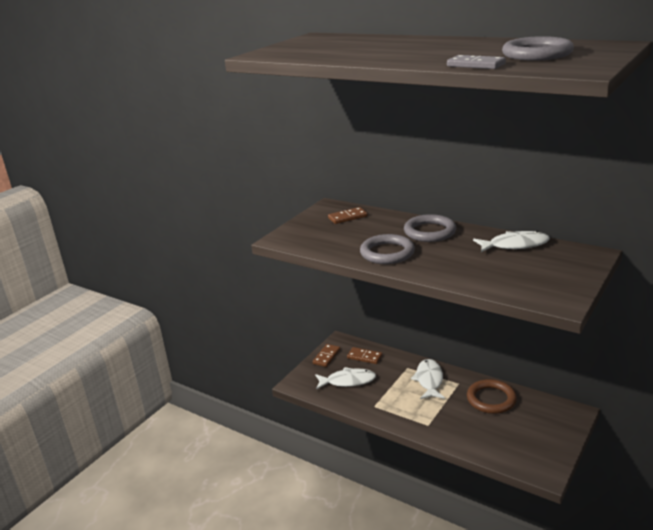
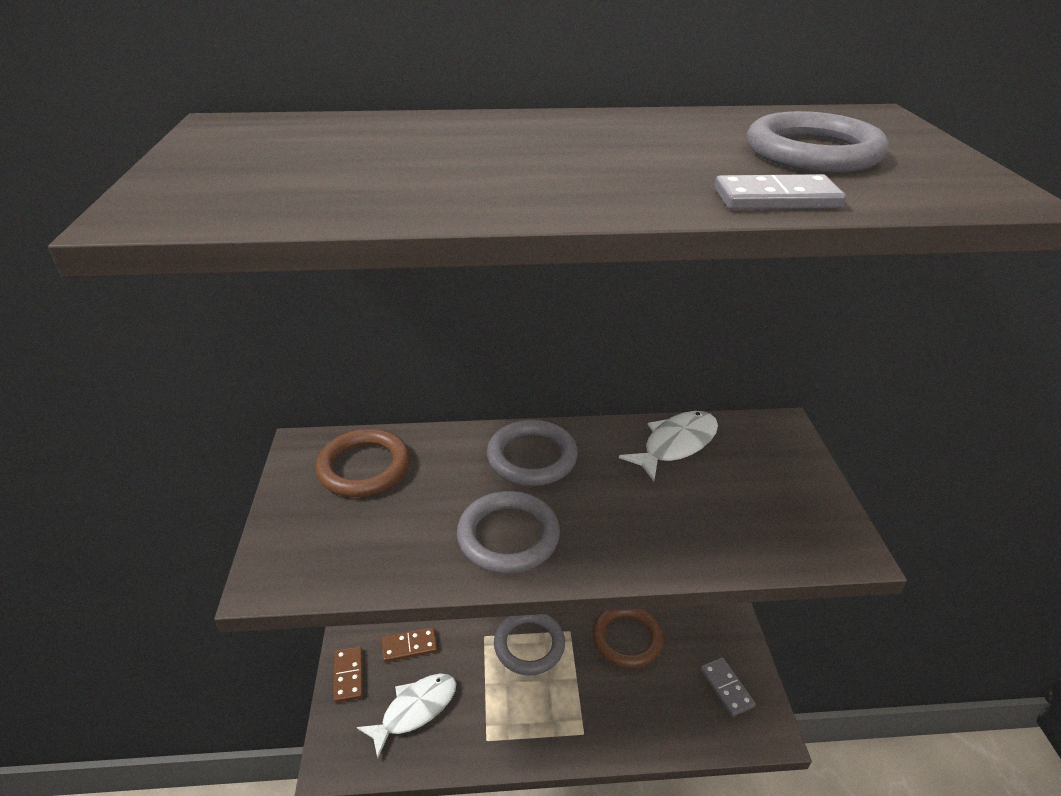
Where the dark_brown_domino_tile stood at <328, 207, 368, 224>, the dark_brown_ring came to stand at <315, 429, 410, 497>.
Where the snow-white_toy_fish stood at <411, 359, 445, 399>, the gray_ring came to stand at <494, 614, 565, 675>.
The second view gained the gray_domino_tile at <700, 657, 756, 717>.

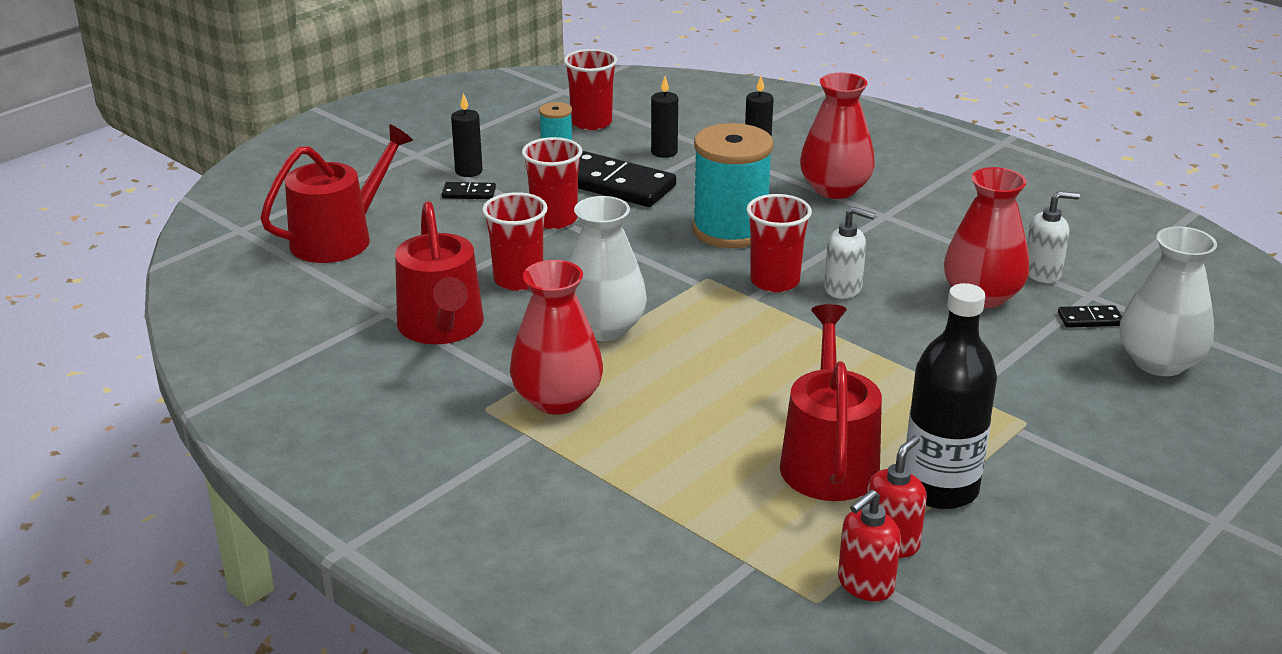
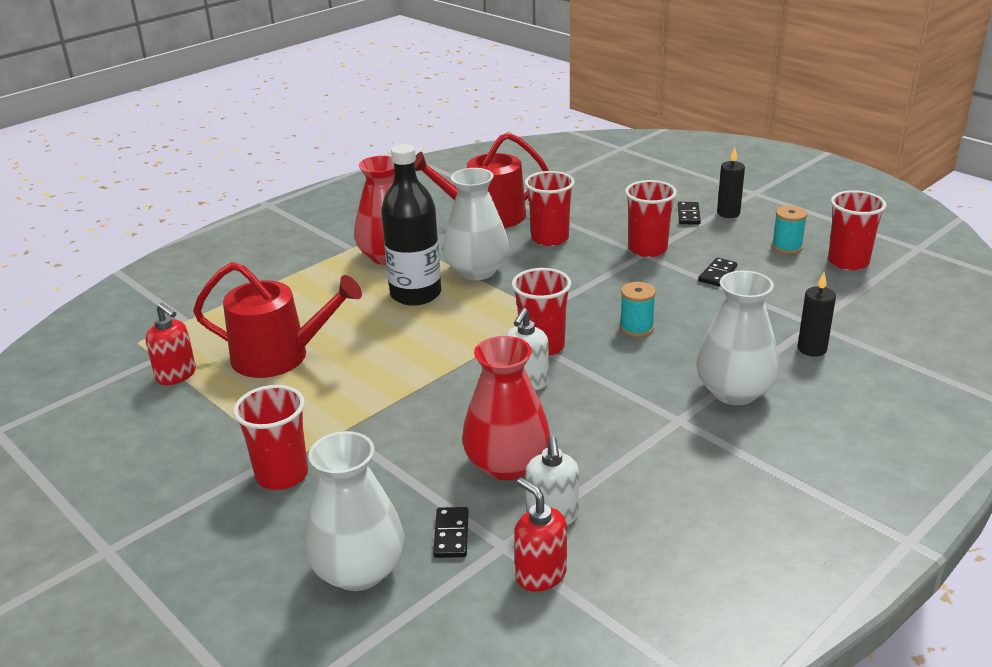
What was the scarlet_flower_vase at <800, 73, 875, 199> turned into the snow-white_flower_vase at <697, 270, 779, 405>.
The second view lost the ebony_candle at <651, 76, 678, 158>.
The size of the aqua_reel_of_thread at <692, 123, 774, 248> changed by a factor of 0.47.
The second view lost the scarlet_watering_can at <260, 124, 413, 263>.
The size of the ebony_domino_tile at <578, 151, 676, 207> changed by a factor of 0.46.
The ebony_flask ended up elsewhere, having gone from <905, 283, 997, 509> to <381, 144, 441, 306>.
The scarlet_pump_bottle ended up elsewhere, having gone from <838, 490, 901, 601> to <514, 478, 567, 592>.
The second view gained the scarlet_tumbler at <233, 385, 308, 490>.

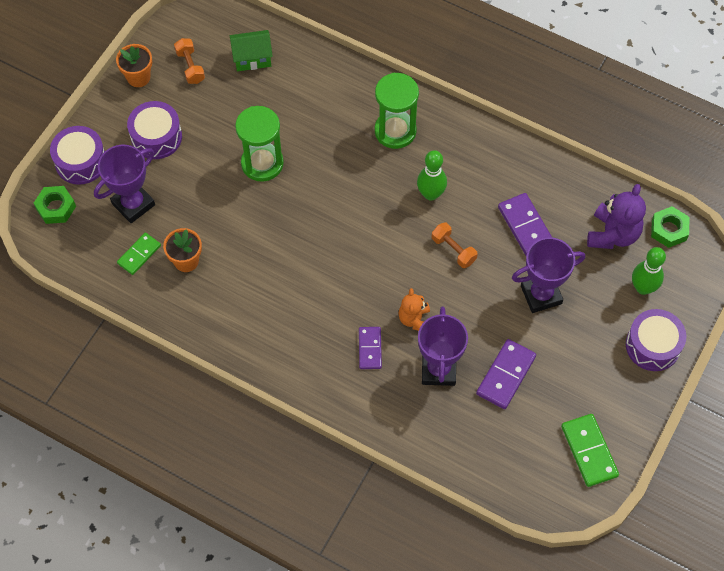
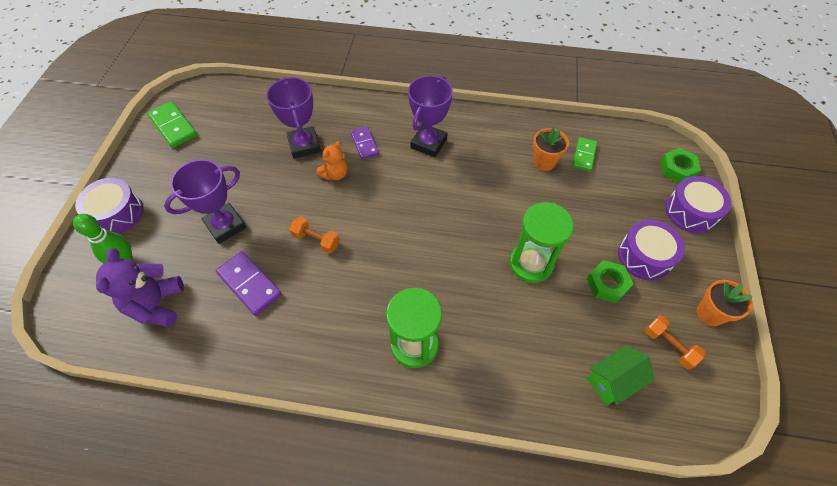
The royal_purple_award_cup ended up elsewhere, having gone from <94, 145, 155, 223> to <408, 75, 453, 158>.
The second view lost the emerald_skittle at <417, 150, 447, 200>.
The emerald_hex_nut ended up elsewhere, having gone from <651, 206, 690, 248> to <587, 260, 633, 303>.
The bright_orange_teddy at <398, 288, 430, 331> ended up facing another way, 60 degrees clockwise from before.
The second view lost the royal_purple_domino_tile at <476, 339, 536, 409>.

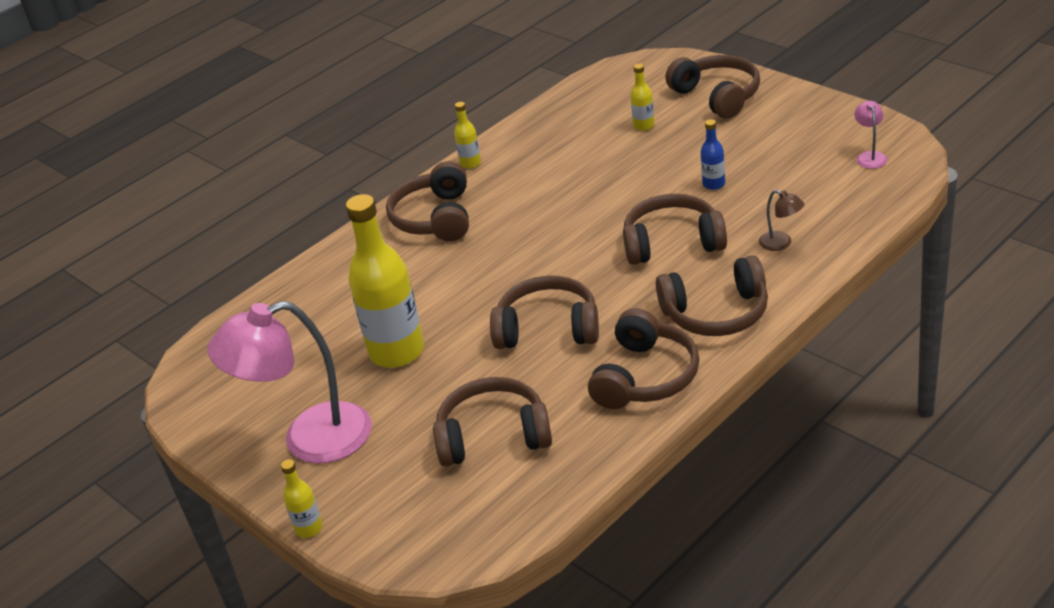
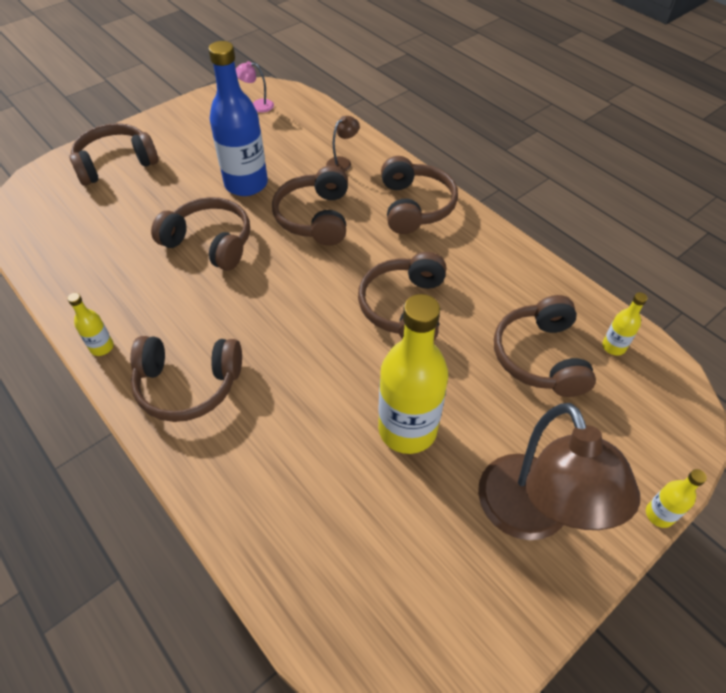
The yellow_flask ended up elsewhere, having gone from <630, 64, 655, 131> to <602, 292, 647, 355>.
The size of the blue_flask at <701, 119, 725, 190> changed by a factor of 2.26.
What was the rosy_desk_lamp at <208, 301, 372, 464> turned into the dark_brown_desk_lamp at <478, 403, 640, 540>.
The dark_brown_over-ear_headphones ended up elsewhere, having gone from <588, 308, 699, 409> to <151, 197, 250, 271>.

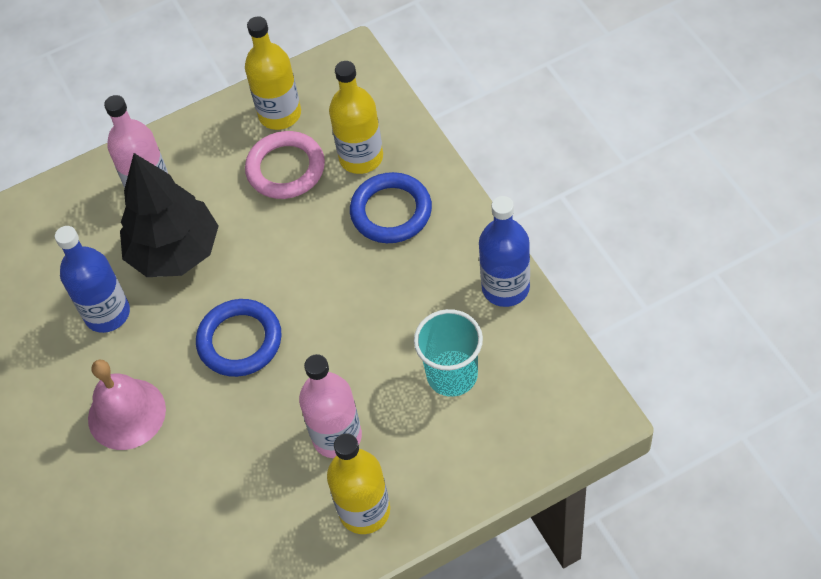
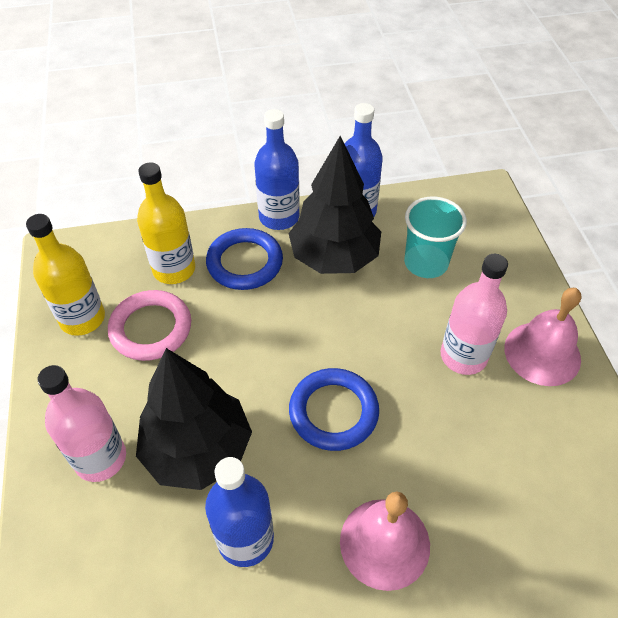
Where the yellow_flask stood at <327, 433, 390, 534>, the rosy_hand_bell came to stand at <504, 288, 581, 386>.
The second view gained the blue_flask at <254, 109, 300, 230>.
The second view gained the ebony_tree at <288, 136, 381, 274>.

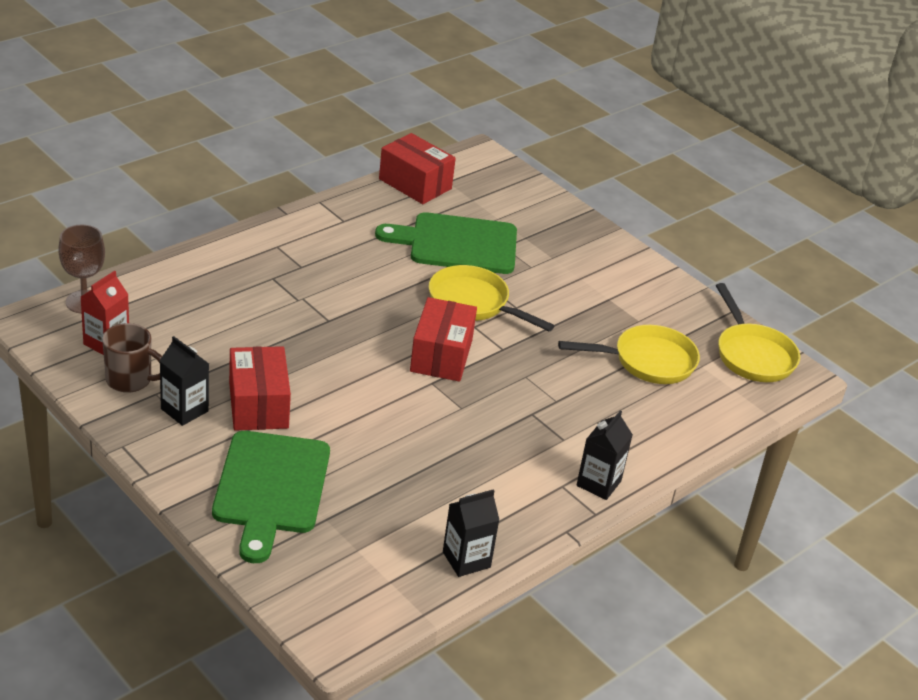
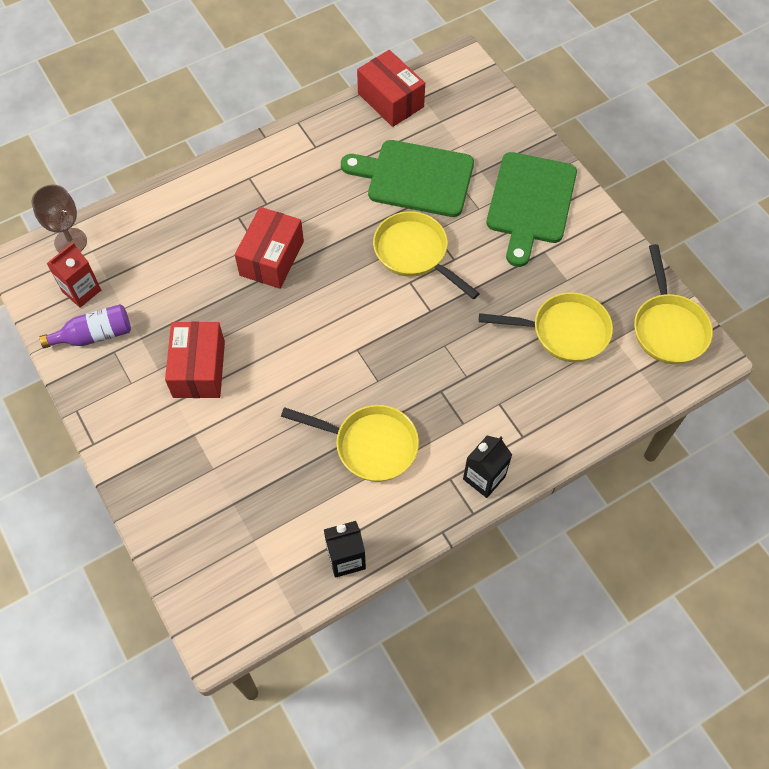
The scarlet_package ended up elsewhere, having gone from <410, 297, 477, 382> to <235, 207, 304, 289>.
Where the dark_brown_mug stood at <102, 323, 162, 393>, the royal_purple_flask came to stand at <39, 304, 131, 348>.
The second view lost the ebony_milk_carton at <160, 336, 209, 426>.
The emerald_cutting_board ended up elsewhere, having gone from <212, 431, 330, 563> to <486, 152, 577, 267>.
The second view gained the yellow_pan at <281, 405, 419, 482>.

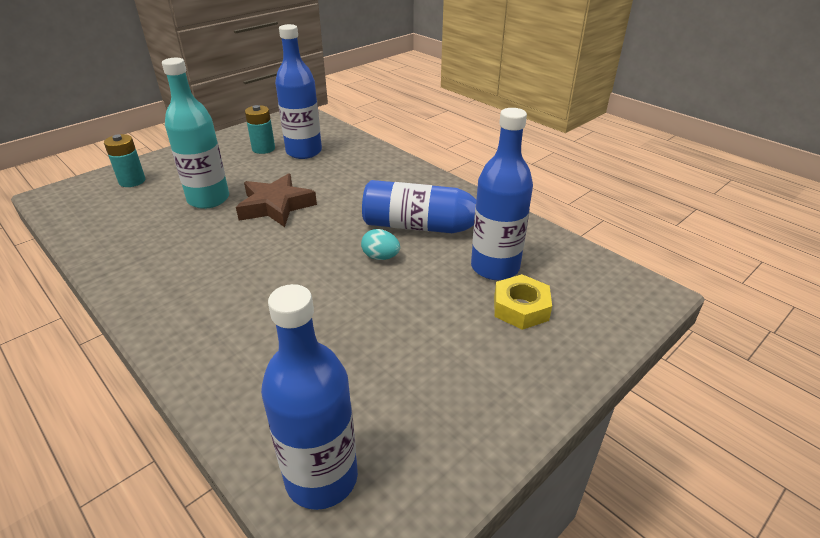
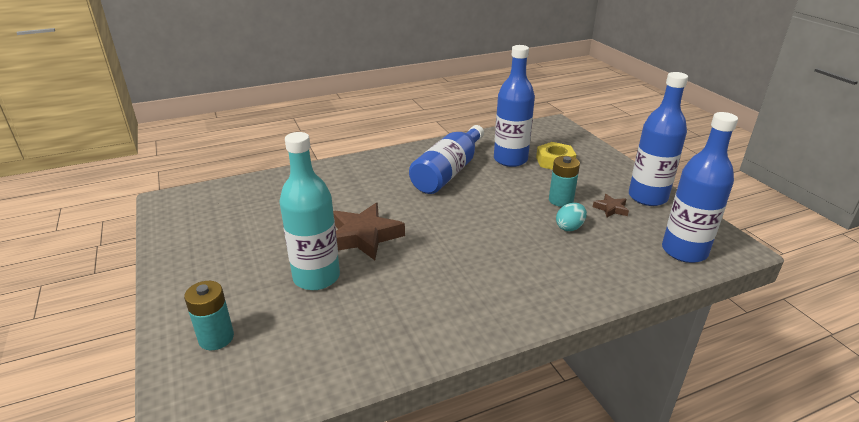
The blue_flask ended up elsewhere, having gone from <275, 24, 322, 159> to <629, 72, 688, 206>.
The aqua_battery ended up elsewhere, having gone from <245, 105, 275, 154> to <549, 156, 580, 207>.
The aqua_egg_shape ended up elsewhere, having gone from <361, 229, 400, 260> to <556, 203, 587, 231>.
The second view gained the dark_brown_star_shape at <593, 194, 629, 217>.

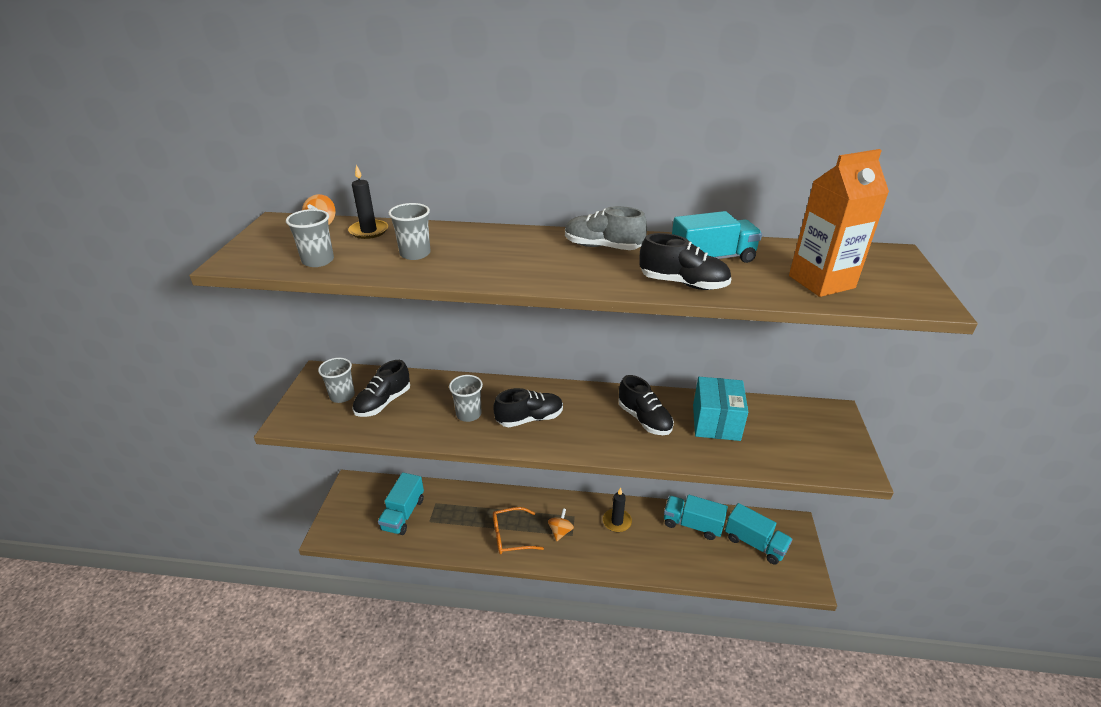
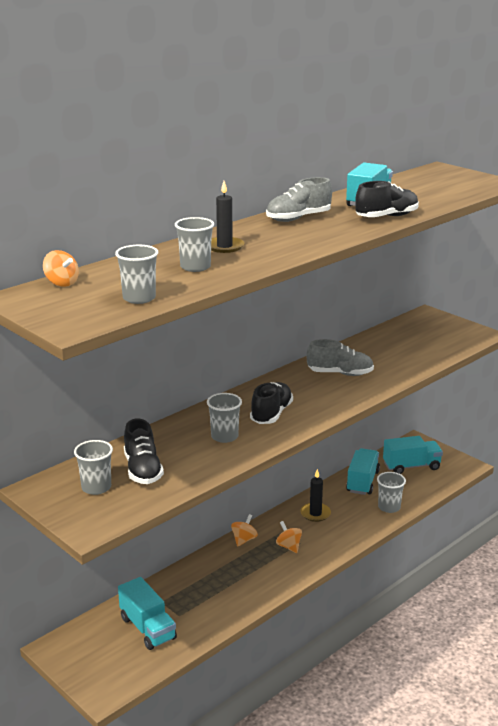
The second view lost the bright_orange_milk_carton at <789, 149, 889, 297>.
The ebony_candle ended up elsewhere, having gone from <348, 165, 388, 239> to <211, 181, 244, 253>.
What was the ebony_sneaker at <618, 375, 674, 435> turned into the gray_sneaker at <307, 339, 374, 376>.
The second view lost the aqua_package at <693, 377, 748, 441>.
The aqua_lorry at <664, 495, 728, 540> ended up facing another way, 135 degrees clockwise from before.
The second view lost the bright_orange_spectacles at <493, 507, 544, 554>.
The second view gained the gray_tumbler at <377, 472, 406, 513>.
The second view gained the bright_orange_whirligig at <231, 514, 258, 547>.

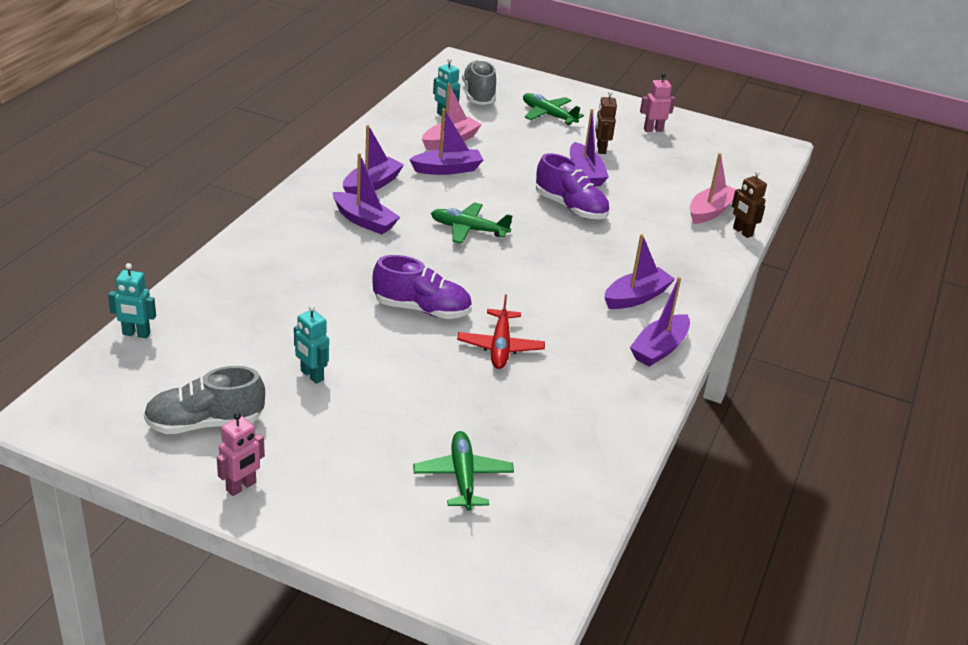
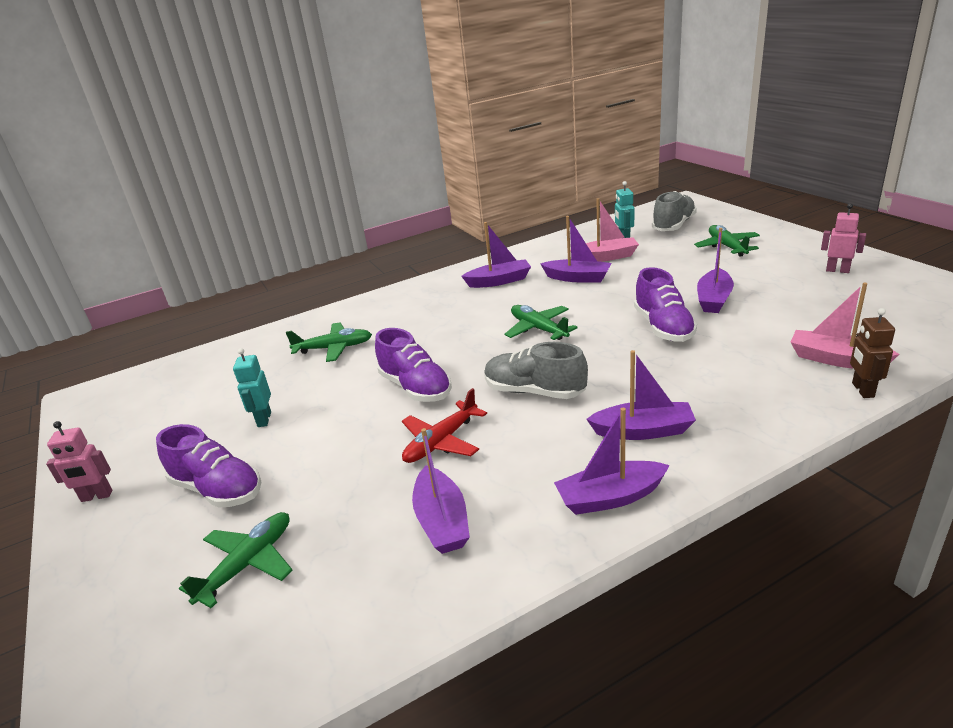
The second view lost the dark_brown_robot_figure at <595, 91, 617, 154>.
The royal_purple_boat ended up elsewhere, having gone from <333, 153, 400, 235> to <412, 428, 470, 554>.
The rosy_boat at <690, 153, 736, 224> ended up facing another way, 135 degrees counterclockwise from before.
The second view lost the aqua_robot_figure at <108, 263, 156, 339>.
The gray_sneaker ended up elsewhere, having gone from <144, 366, 265, 434> to <484, 342, 588, 399>.
The second view gained the emerald_aeroplane at <285, 323, 372, 362>.
The second view gained the royal_purple_sneaker at <156, 424, 261, 508>.

